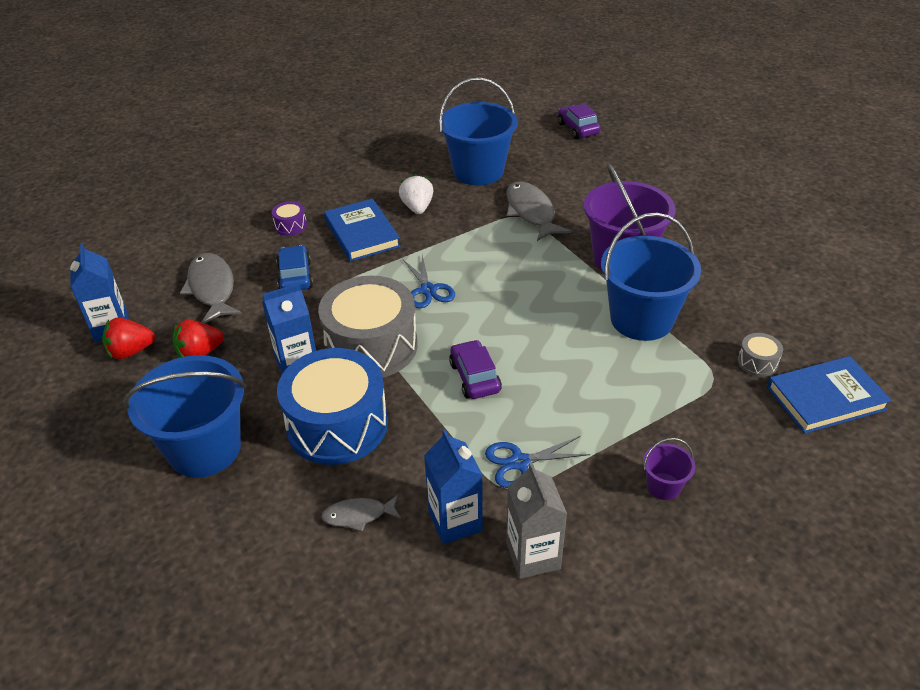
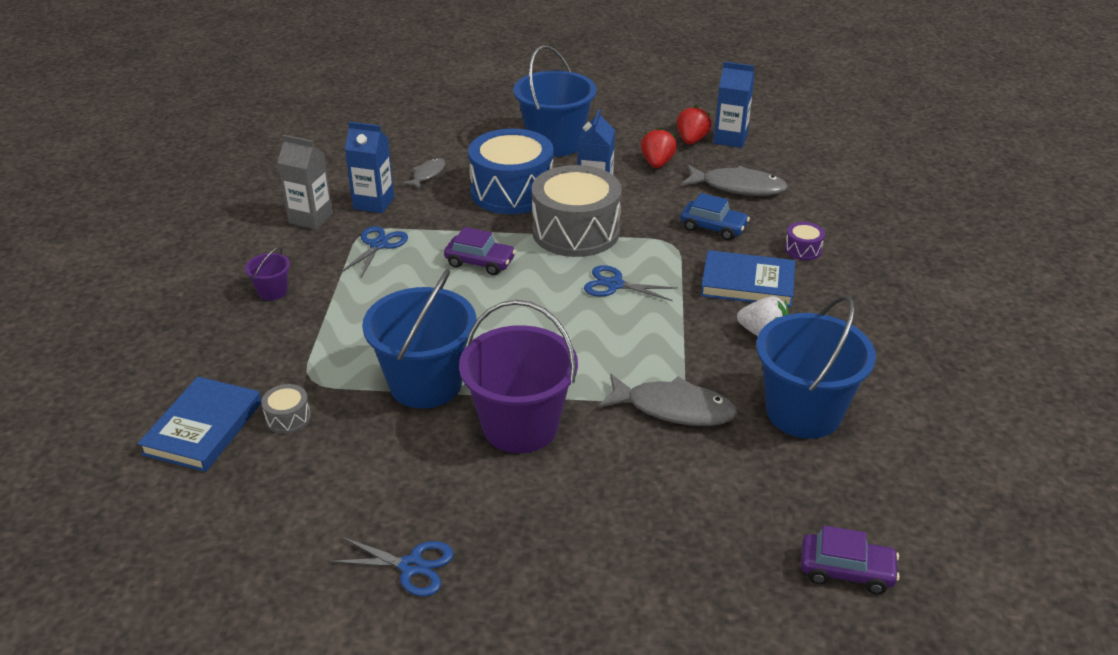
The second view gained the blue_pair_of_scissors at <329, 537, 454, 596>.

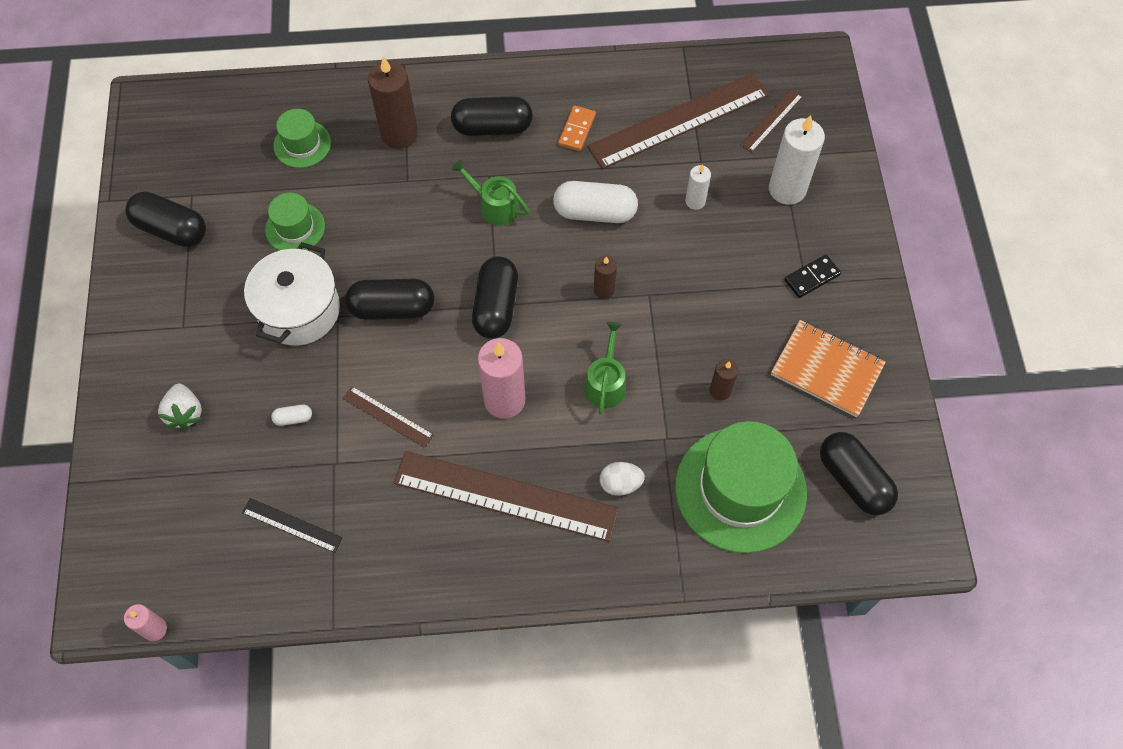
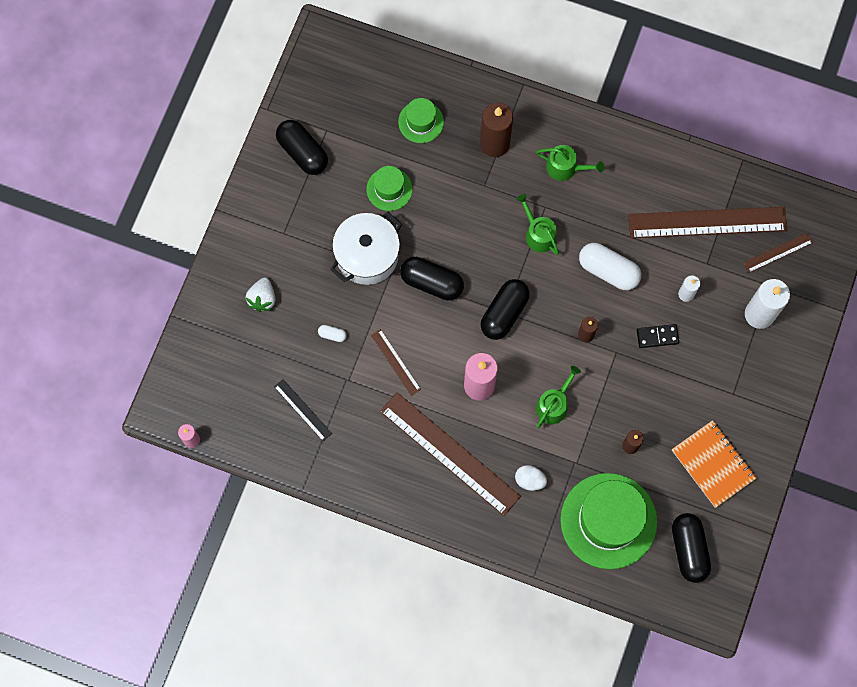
Where the ebony_pill stood at <451, 96, 533, 136>, the emerald_watering_can came to stand at <536, 145, 604, 181>.
The second view lost the bright_orange_domino_tile at <558, 105, 596, 151>.
The ebony_domino_tile ended up elsewhere, having gone from <785, 255, 841, 298> to <637, 324, 679, 348>.

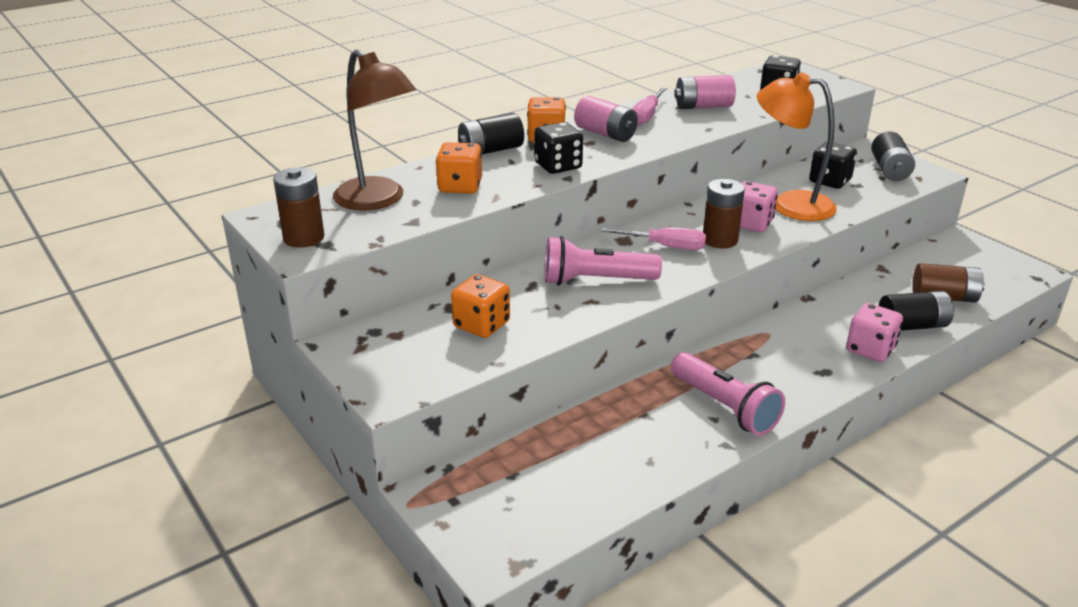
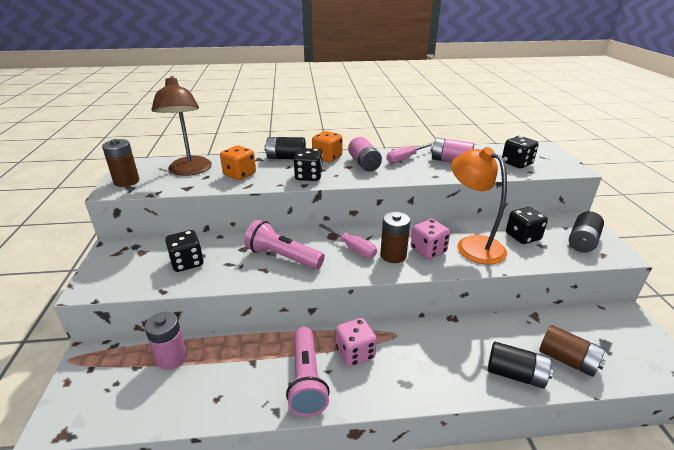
What was the bright_orange_die at <451, 274, 510, 338> turned into the ebony_die at <165, 230, 204, 272>.
The rosy_die ended up elsewhere, having gone from <846, 303, 903, 362> to <336, 318, 377, 367>.
The second view gained the rosy_battery at <145, 312, 187, 370>.

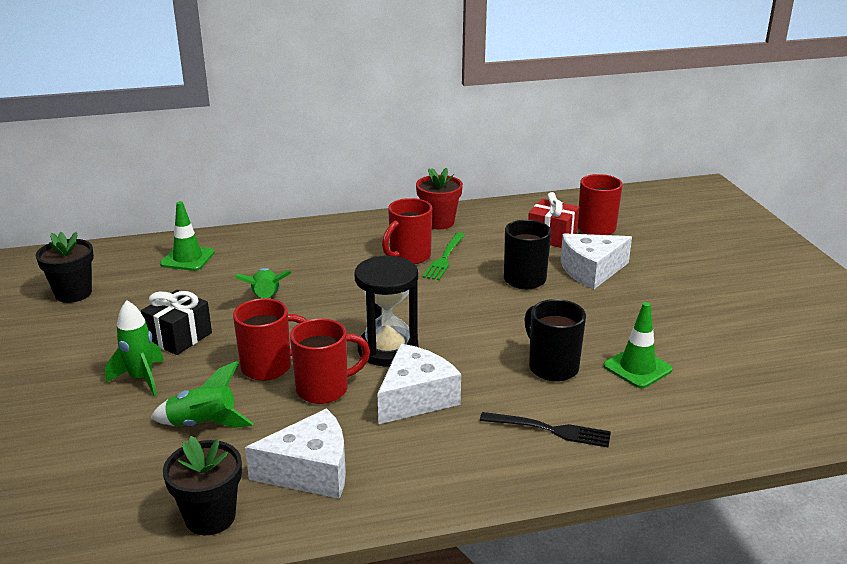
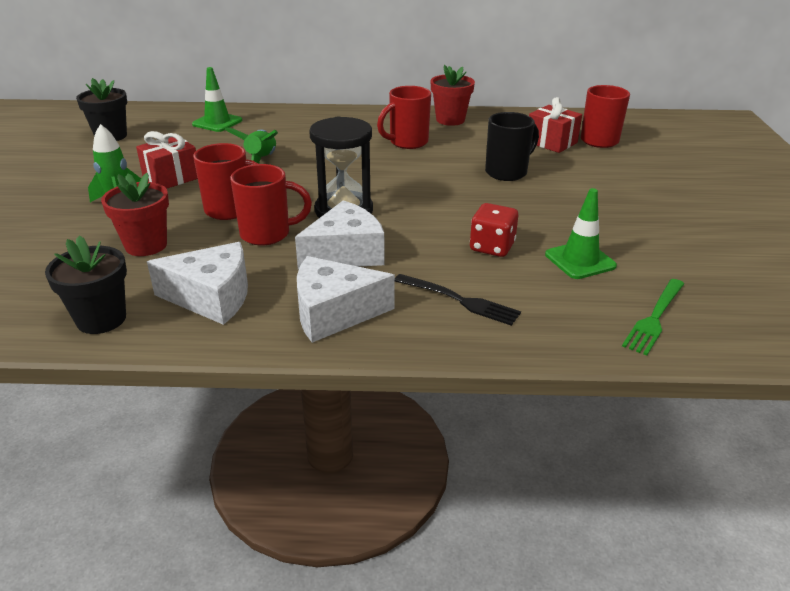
The emerald_dinner_fork ended up elsewhere, having gone from <423, 232, 465, 280> to <622, 279, 684, 356>.
The snow-white_cheese_wedge ended up elsewhere, having gone from <561, 233, 632, 289> to <297, 256, 395, 343>.
What was the ebony_gift at <141, 290, 212, 355> turned into the scarlet_gift at <136, 131, 198, 189>.
Where the ebony_mug stood at <524, 299, 586, 382>, the scarlet_die came to stand at <470, 203, 518, 257>.
Where the emerald_rocket stood at <151, 361, 254, 428>, the scarlet_plant_pot came to stand at <101, 173, 169, 256>.

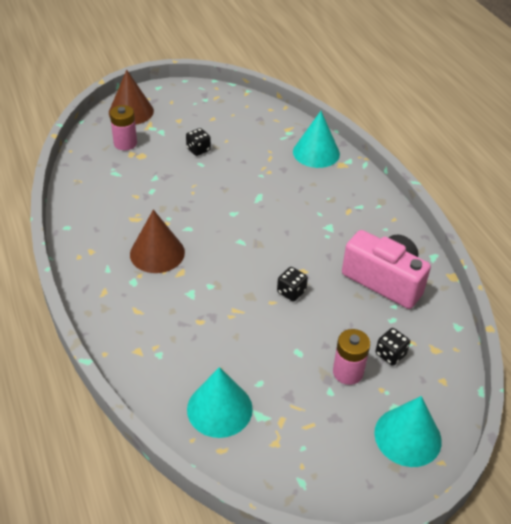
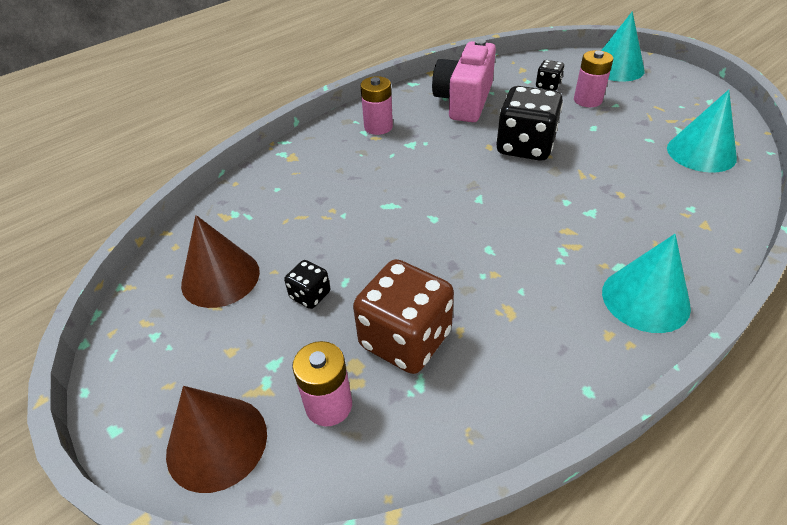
The aqua_cone_shape ended up elsewhere, having gone from <293, 111, 340, 168> to <602, 234, 691, 333>.
The dark_brown_cone_shape ended up elsewhere, having gone from <130, 210, 185, 273> to <181, 215, 260, 308>.
The size of the ebony_die at <277, 267, 308, 301> changed by a factor of 2.08.
The second view gained the rosy_battery at <360, 76, 393, 135>.
The second view gained the dark_brown_die at <353, 259, 454, 374>.

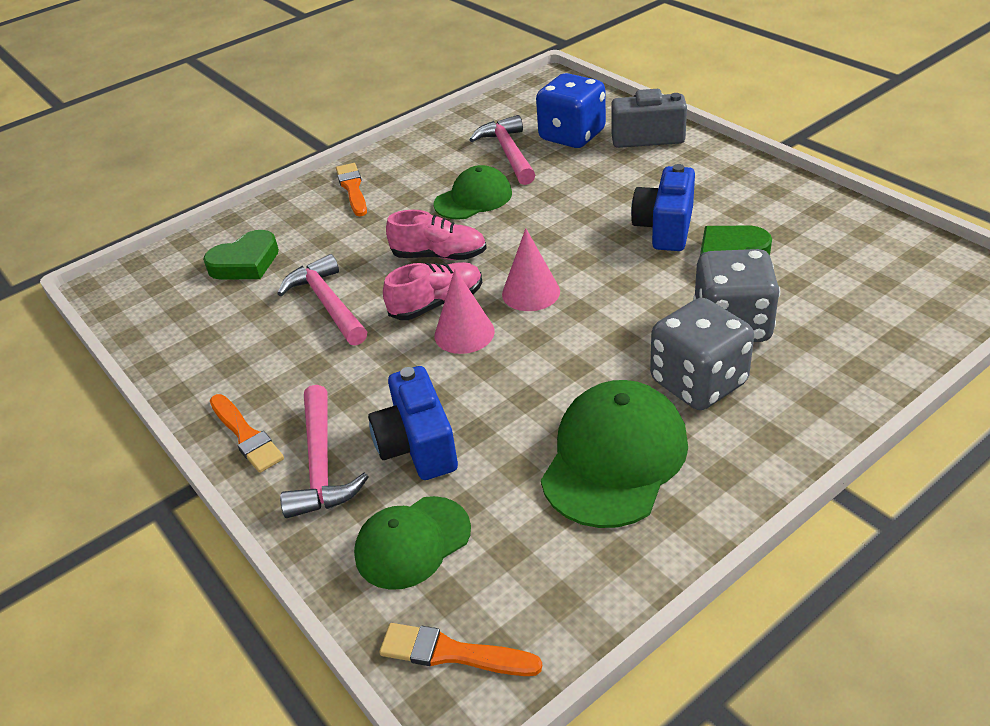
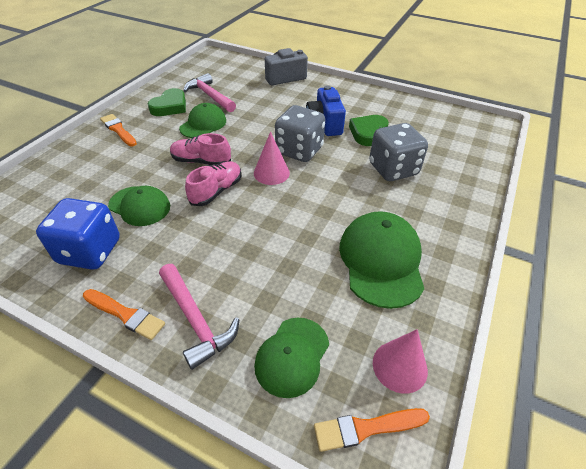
The blue_die ended up elsewhere, having gone from <536, 73, 606, 148> to <36, 198, 120, 269>.
The rosy_sneaker at <386, 210, 487, 260> ended up facing another way, 150 degrees counterclockwise from before.
The emerald_heart ended up elsewhere, having gone from <203, 230, 279, 280> to <148, 88, 186, 116>.
Where the rosy_carpenter's_hammer stood at <277, 254, 367, 346>, the emerald_baseball_cap came to stand at <108, 186, 170, 226>.
The rosy_cone_shape ended up elsewhere, having gone from <435, 269, 495, 354> to <373, 329, 428, 394>.
The gray_die ended up elsewhere, having gone from <650, 298, 754, 410> to <275, 105, 325, 162>.
The second view lost the blue_compact_camera at <368, 366, 458, 480>.

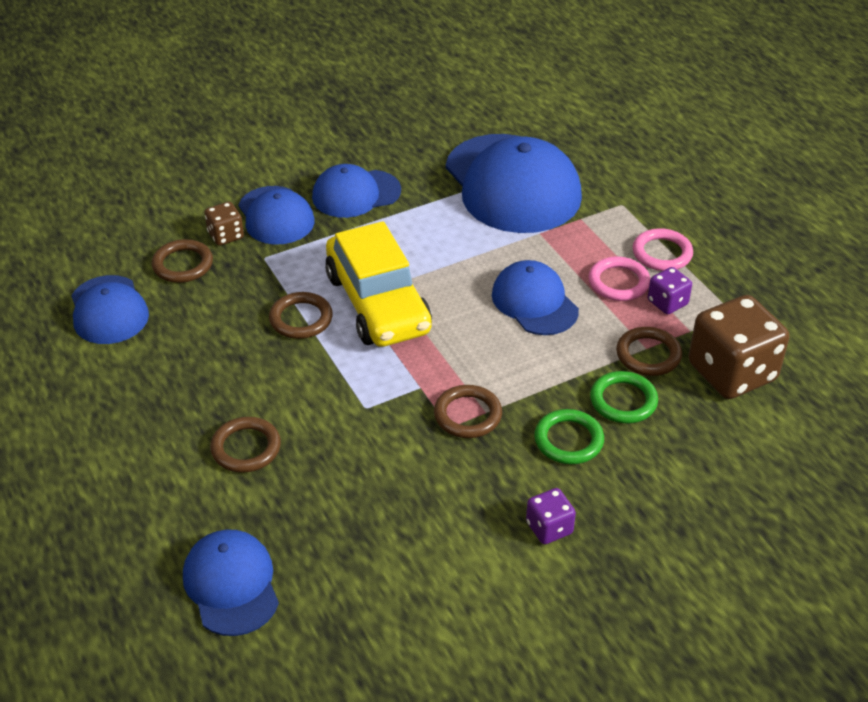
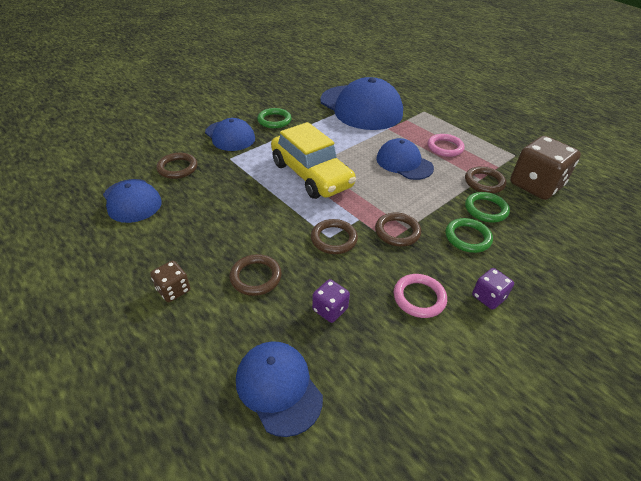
Where the blue_baseball_cap stood at <312, 164, 401, 218>, the emerald_ring came to stand at <257, 108, 292, 128>.
The dark_brown_die ended up elsewhere, having gone from <204, 202, 244, 246> to <150, 260, 190, 302>.
The rosy_ring ended up elsewhere, having gone from <633, 228, 693, 271> to <394, 274, 447, 318>.
The royal_purple_die ended up elsewhere, having gone from <648, 267, 692, 314> to <312, 279, 350, 323>.
The dark_brown_ring ended up elsewhere, having gone from <269, 292, 333, 339> to <311, 219, 358, 254>.

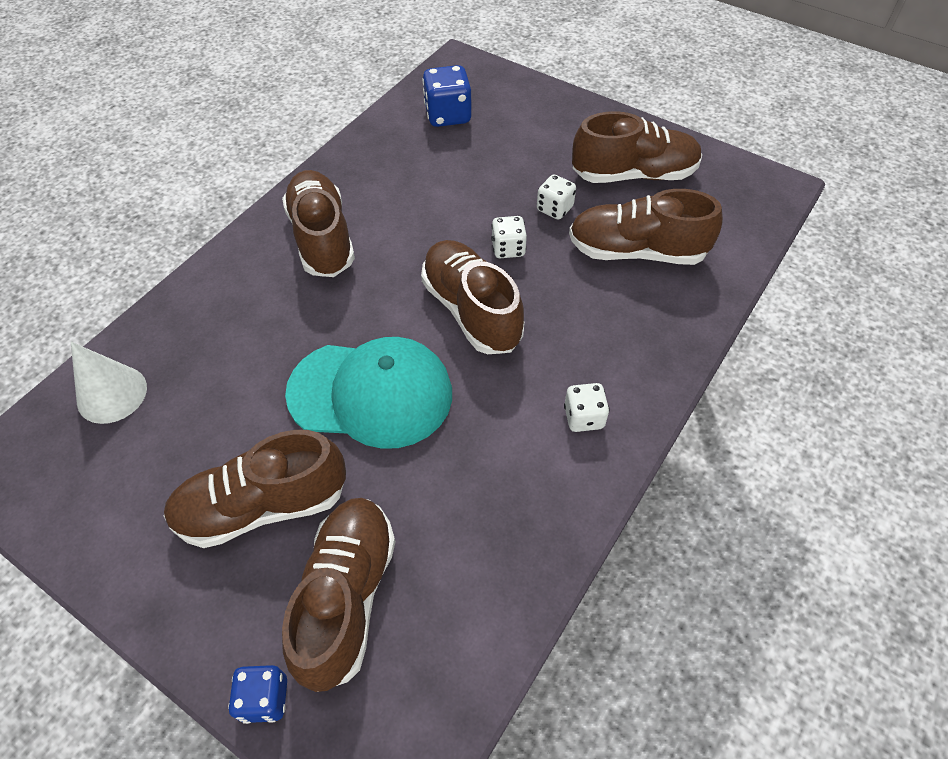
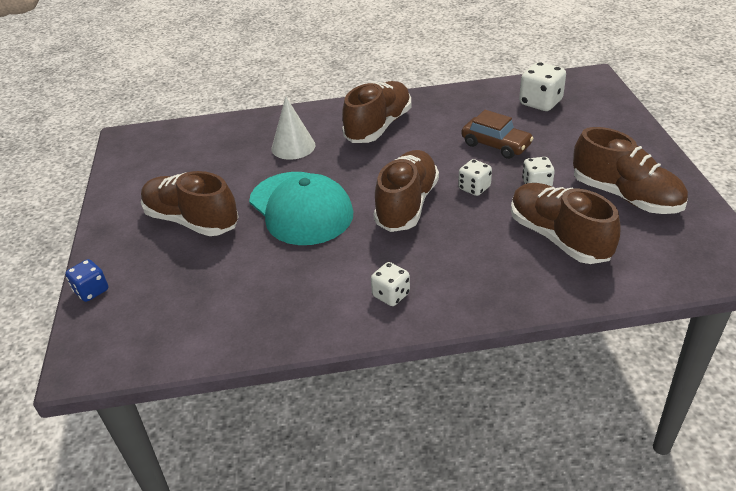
What was the blue_die at <422, 65, 472, 127> turned into the snow-white_die at <519, 62, 566, 111>.
The snow-white_cone_shape ended up elsewhere, having gone from <71, 342, 147, 424> to <272, 97, 316, 160>.
The second view lost the dark_brown_sneaker at <282, 498, 396, 692>.
The second view gained the dark_brown_toy_car at <462, 110, 534, 159>.

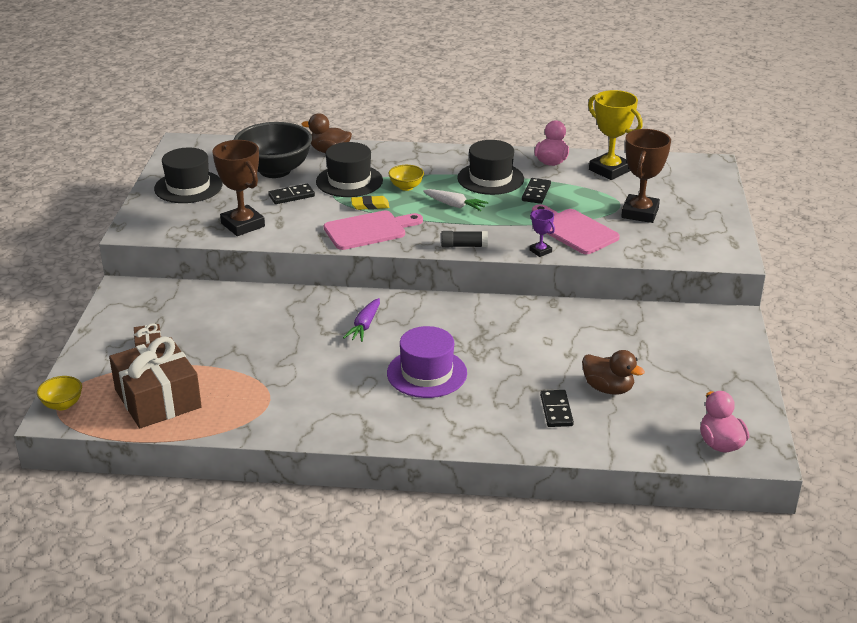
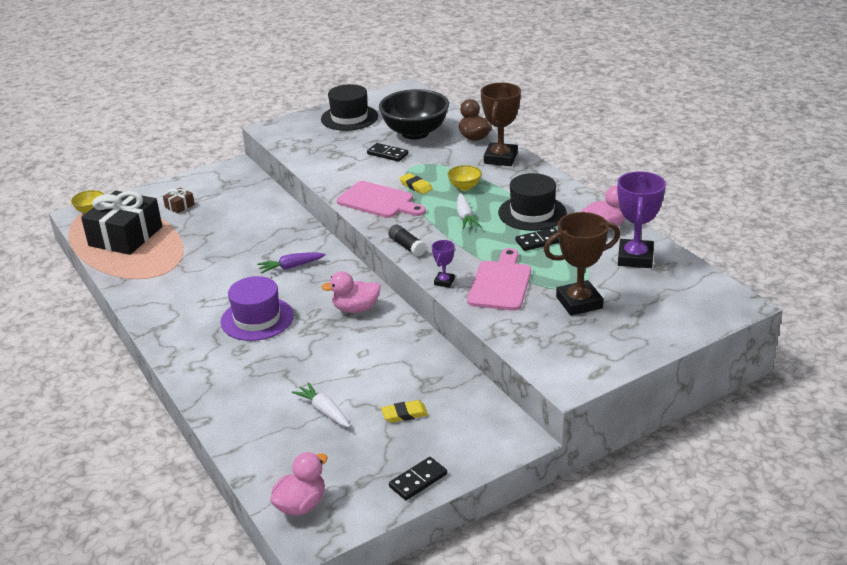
What was the yellow_award_cup at <588, 90, 643, 180> turned into the royal_purple_award_cup at <617, 171, 666, 268>.
The dark_brown_award_cup ended up elsewhere, having gone from <213, 140, 265, 236> to <481, 83, 521, 166>.
The second view lost the ebony_hat at <316, 142, 383, 197>.
What was the dark_brown_gift at <109, 336, 202, 428> turned into the ebony_gift at <81, 191, 162, 255>.
Where the dark_brown_duck stood at <582, 350, 645, 395>, the snow-white_root_vegetable came to stand at <292, 382, 350, 427>.
The ebony_domino_tile ended up elsewhere, having gone from <540, 390, 574, 427> to <389, 457, 447, 500>.
The second view gained the rosy_duck at <321, 271, 381, 313>.
The second view gained the yellow_pencil_eraser at <381, 400, 428, 423>.

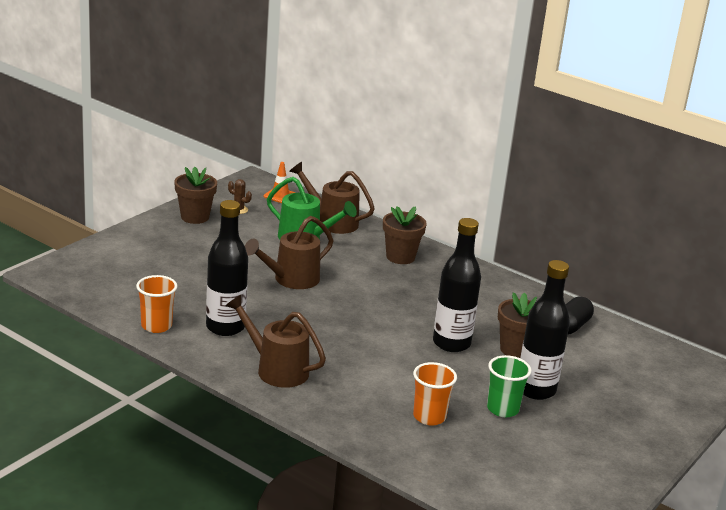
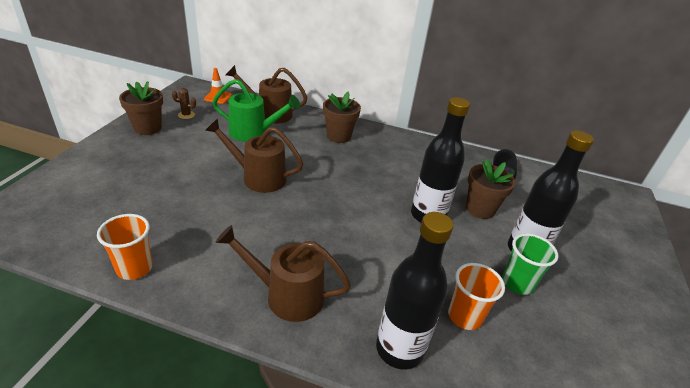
The ebony_flask ended up elsewhere, having gone from <206, 200, 248, 336> to <376, 212, 453, 369>.
The dark_brown_watering_can at <245, 216, 333, 289> ended up facing another way, 75 degrees clockwise from before.

